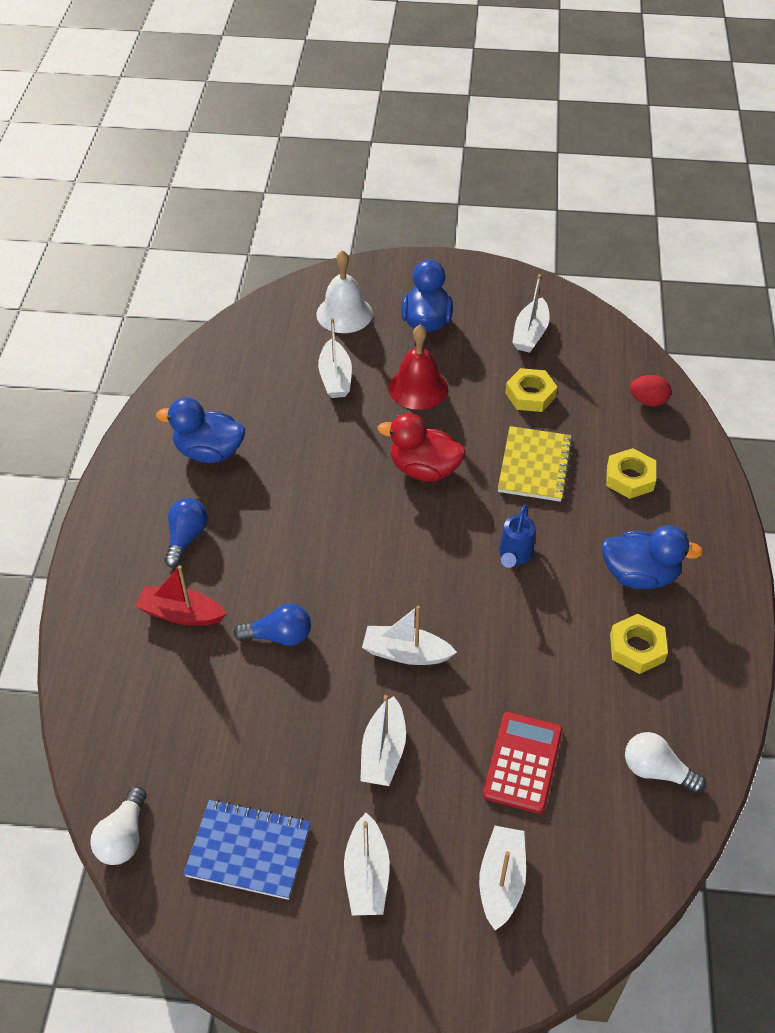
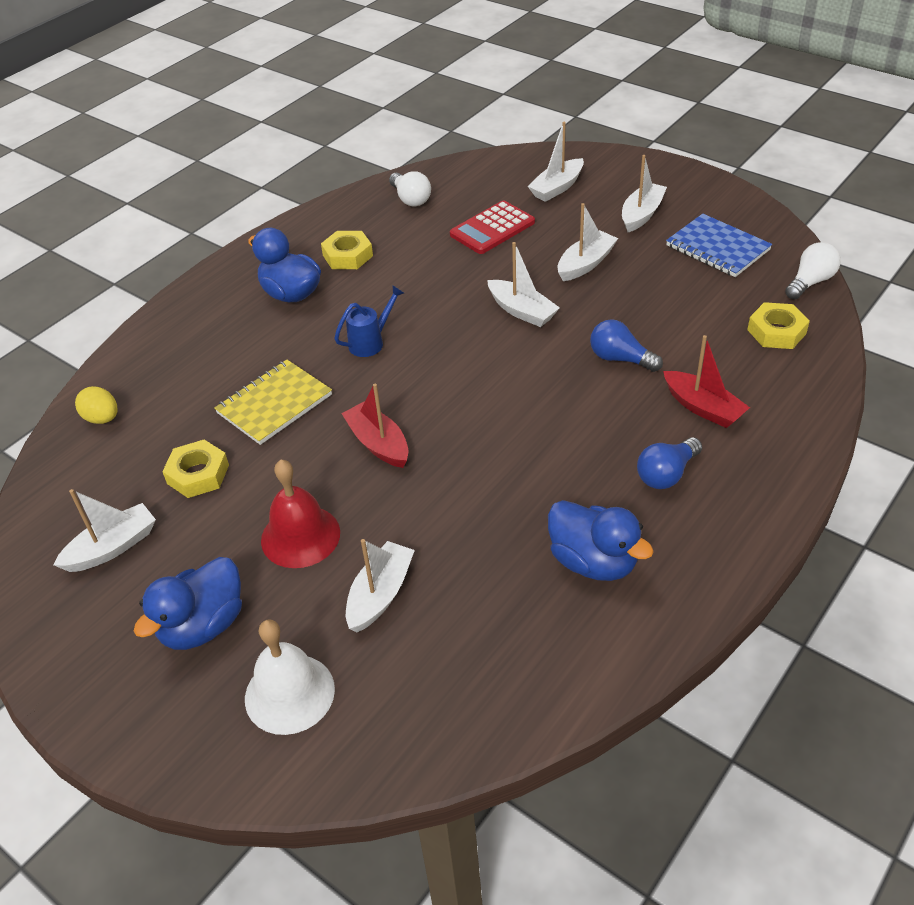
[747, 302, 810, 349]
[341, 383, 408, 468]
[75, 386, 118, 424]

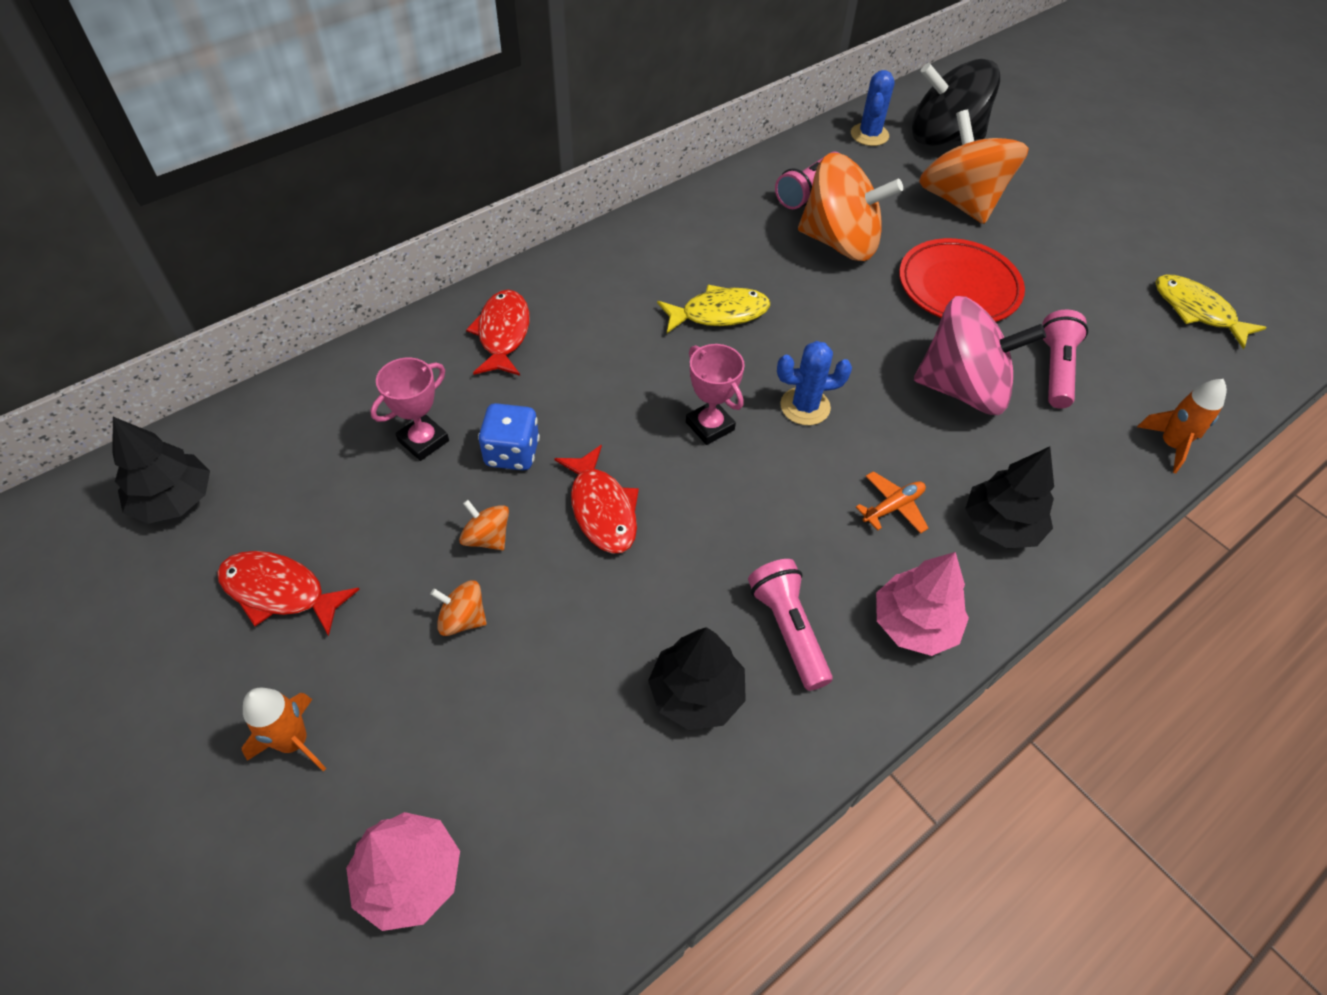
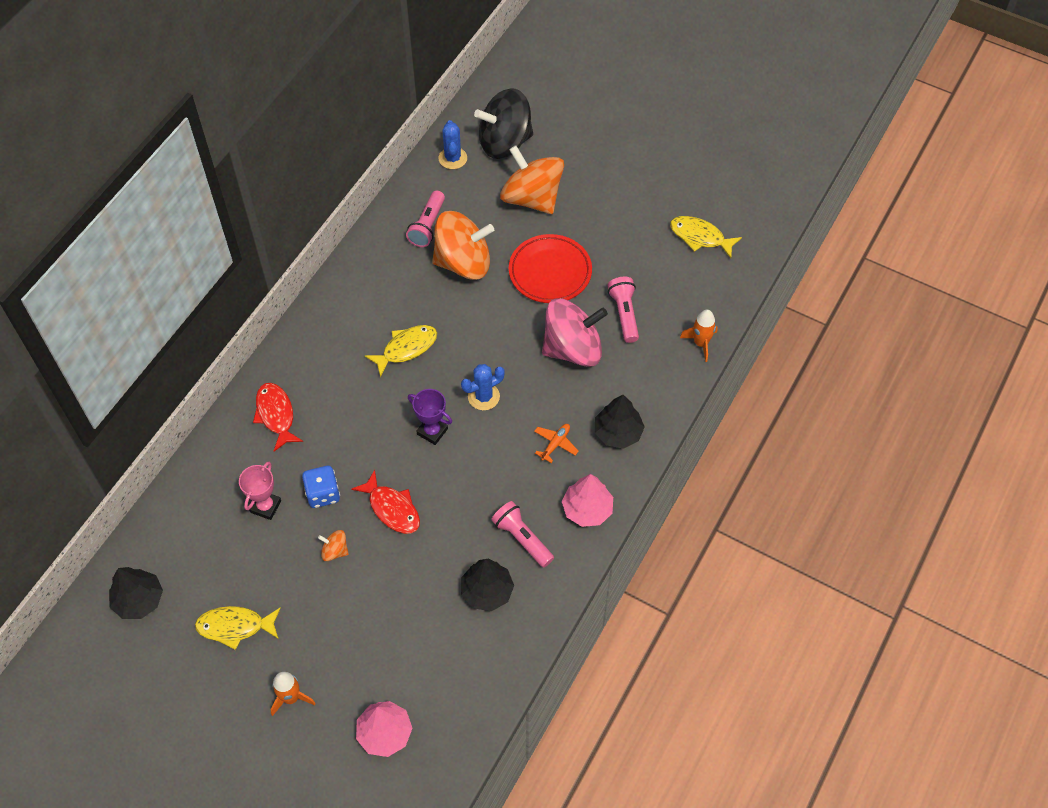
[430, 580, 487, 636] (first image)
[195, 606, 281, 650]
[408, 389, 452, 445]

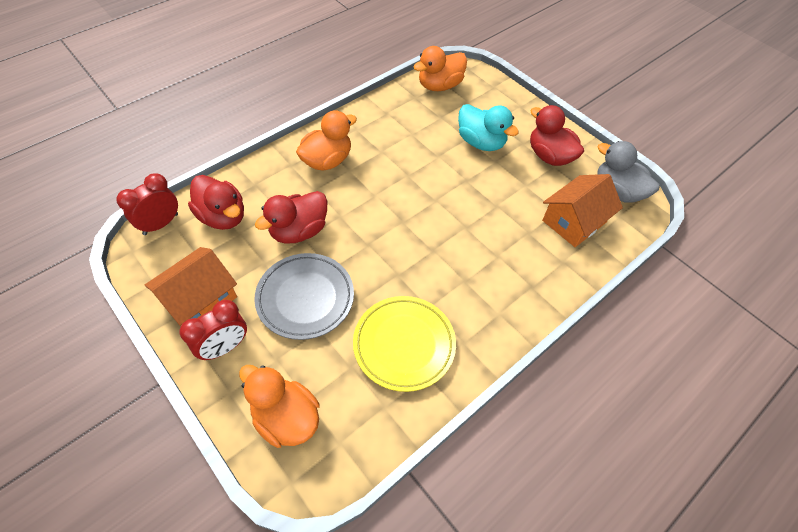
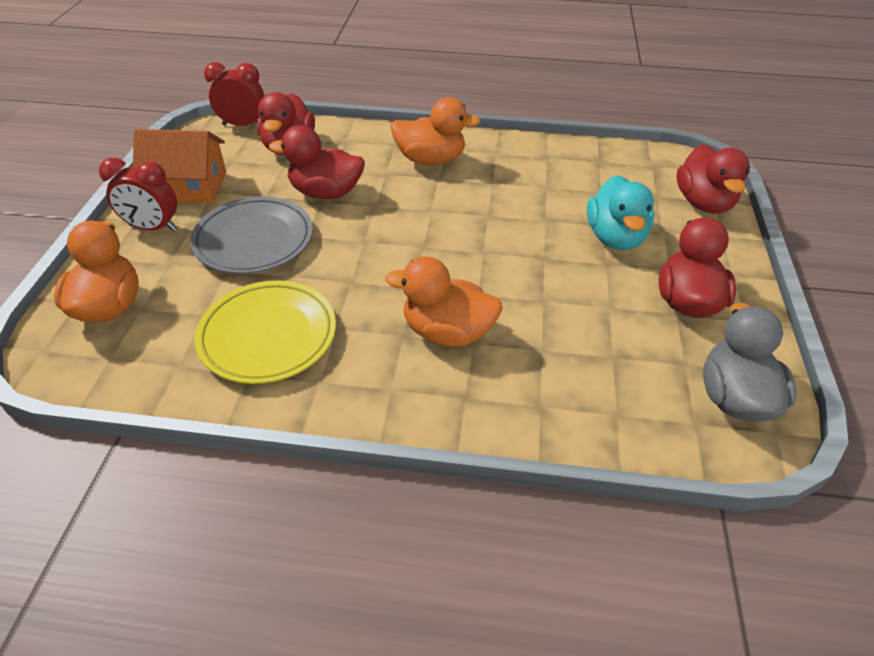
[542, 174, 623, 247] (first image)
[677, 144, 750, 214]
[385, 256, 503, 347]

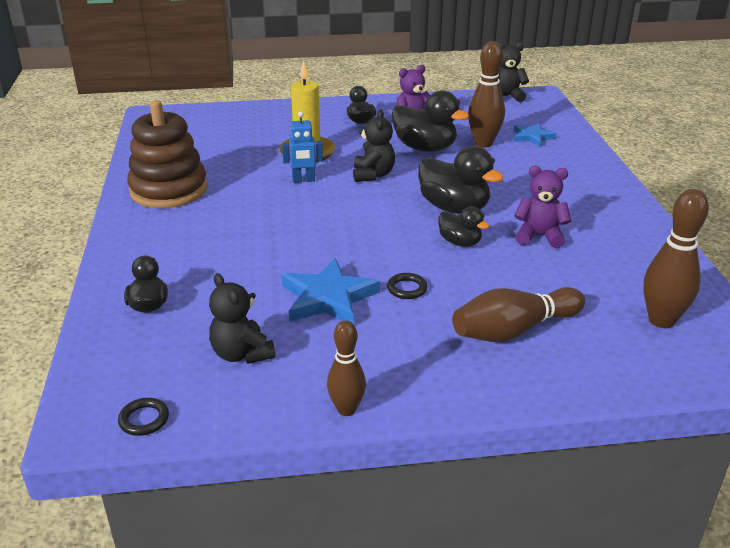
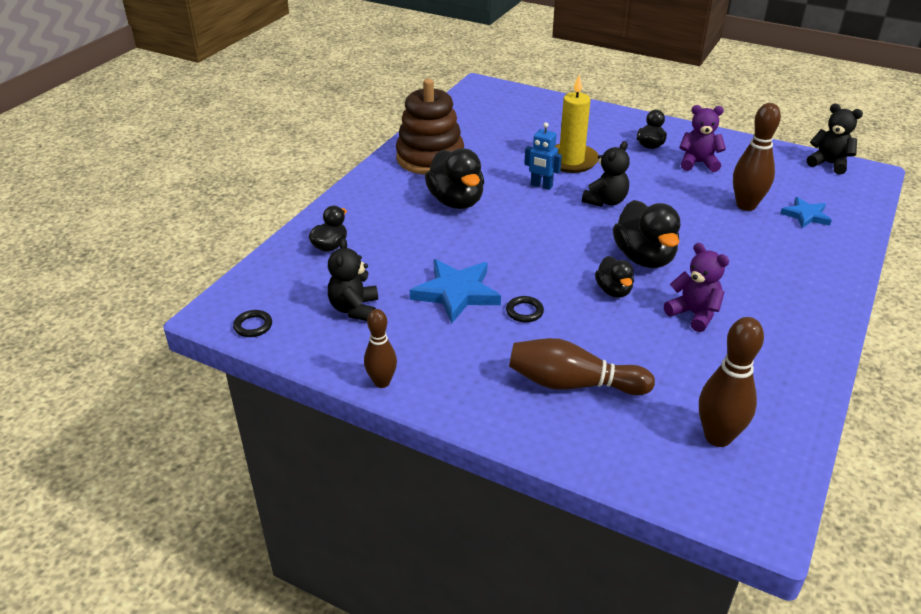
[425, 148, 484, 209]

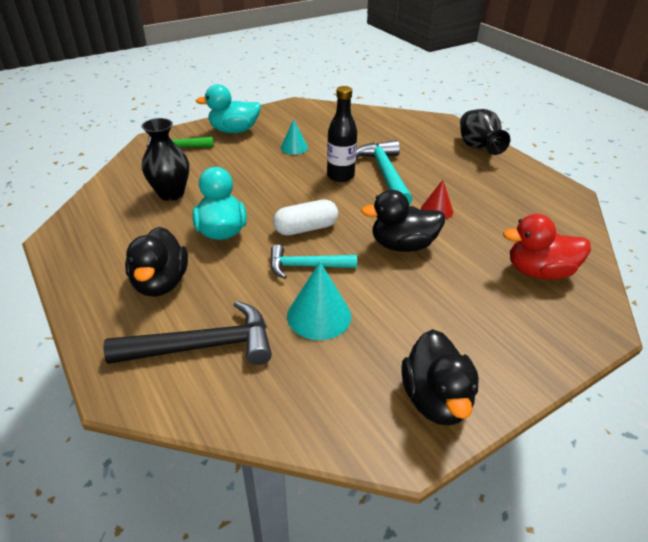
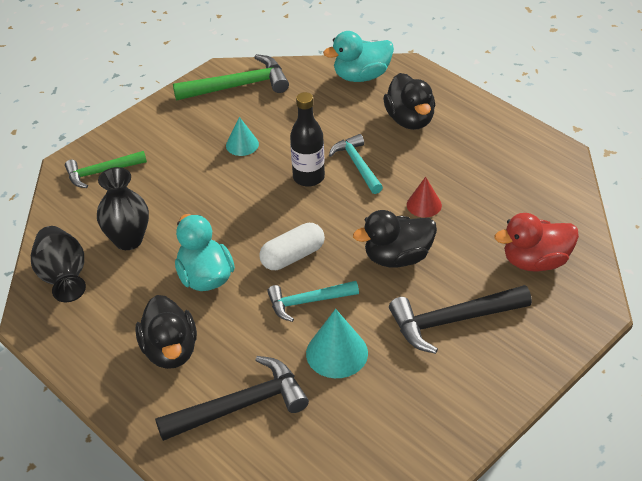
[173, 54, 289, 101]
[389, 285, 532, 354]
[323, 31, 394, 82]
[383, 73, 435, 130]
[31, 226, 86, 302]
[329, 134, 383, 194]

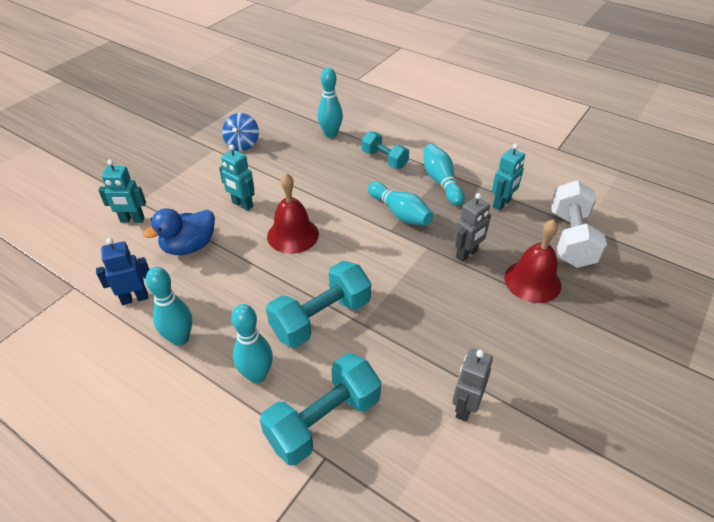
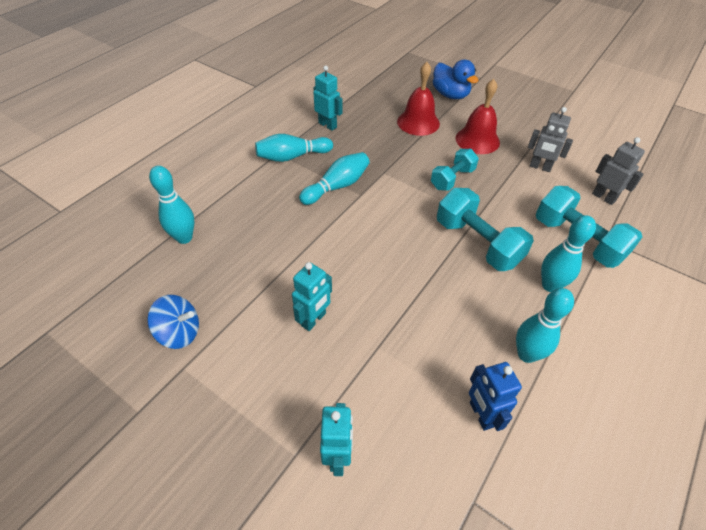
[551, 180, 607, 268] (first image)
[433, 59, 479, 99]
[456, 79, 500, 154]
[431, 149, 479, 191]
[592, 137, 645, 205]

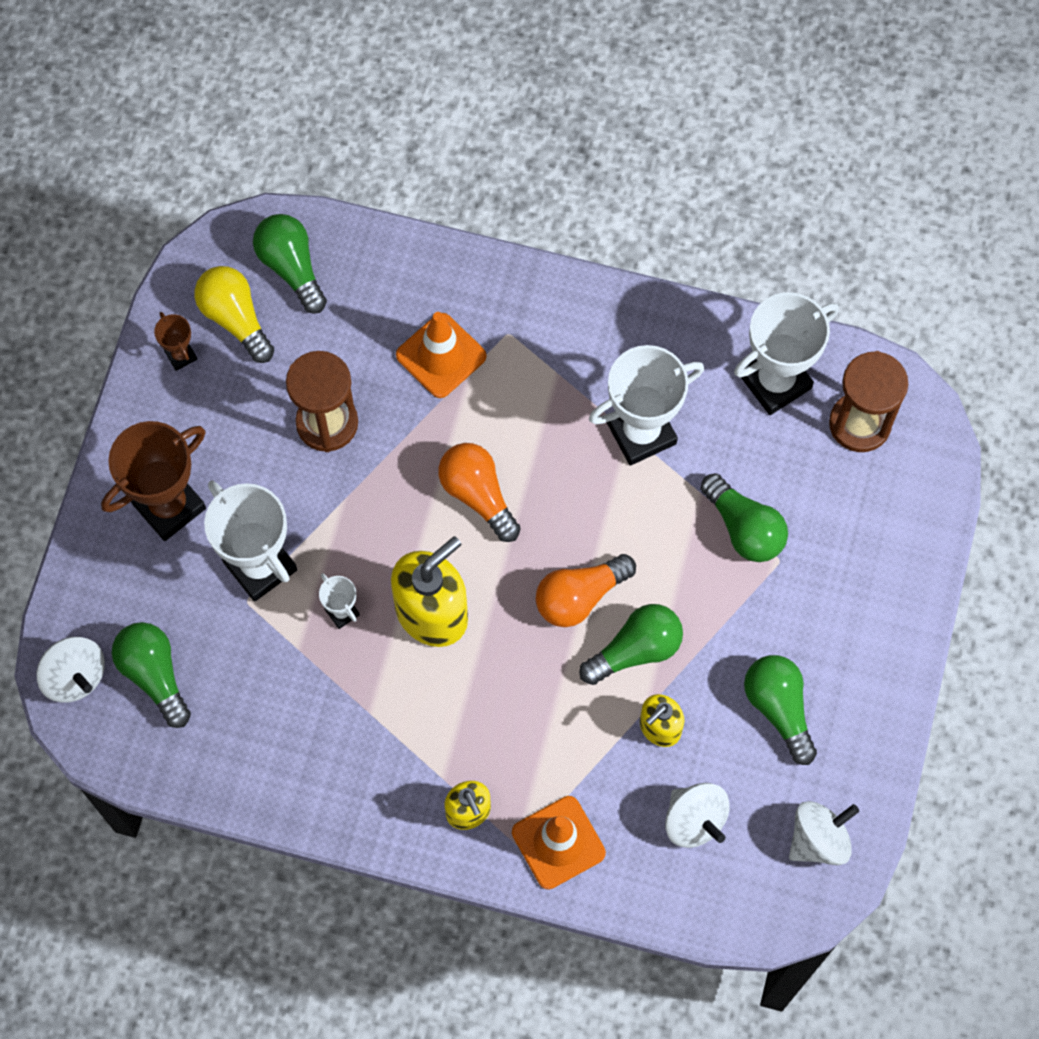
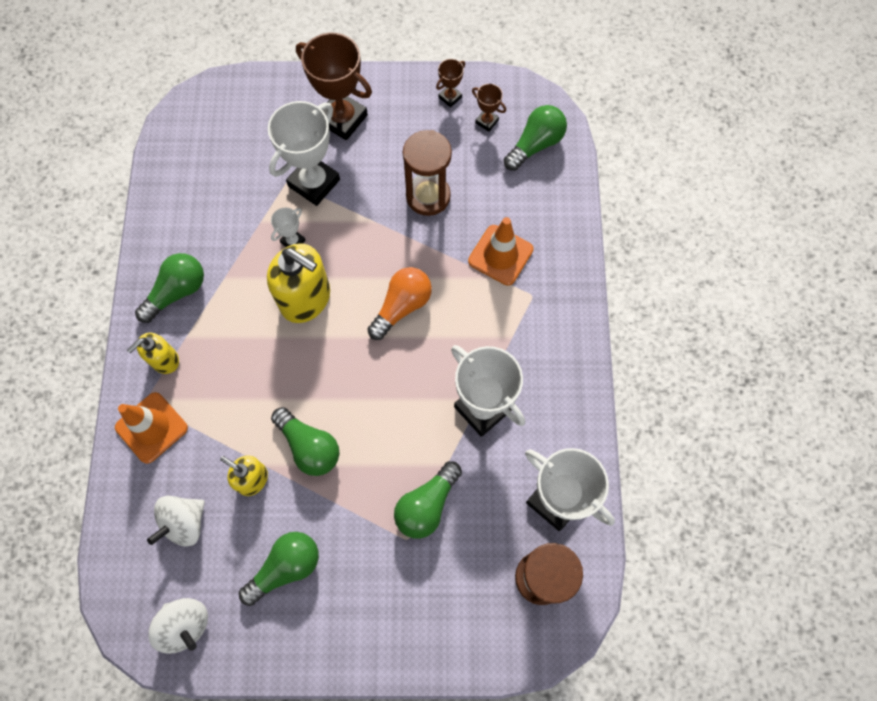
[37, 637, 105, 702] (first image)
[536, 554, 636, 627] (first image)
[135, 253, 204, 323]
[472, 84, 506, 132]

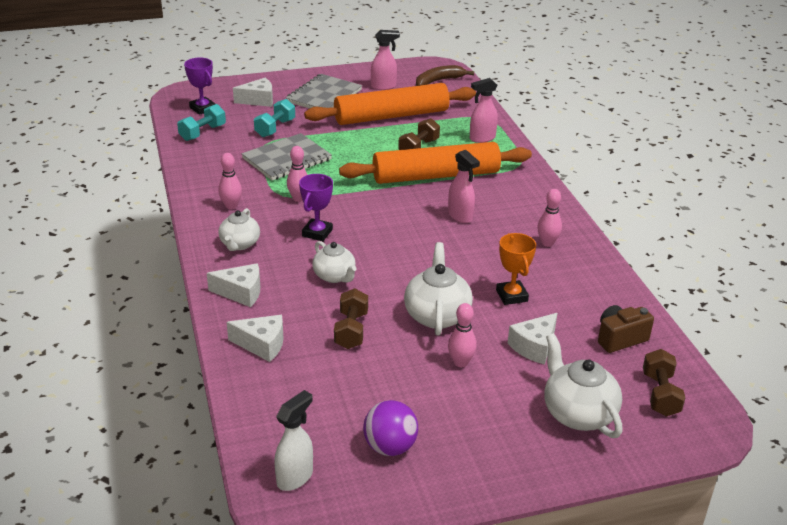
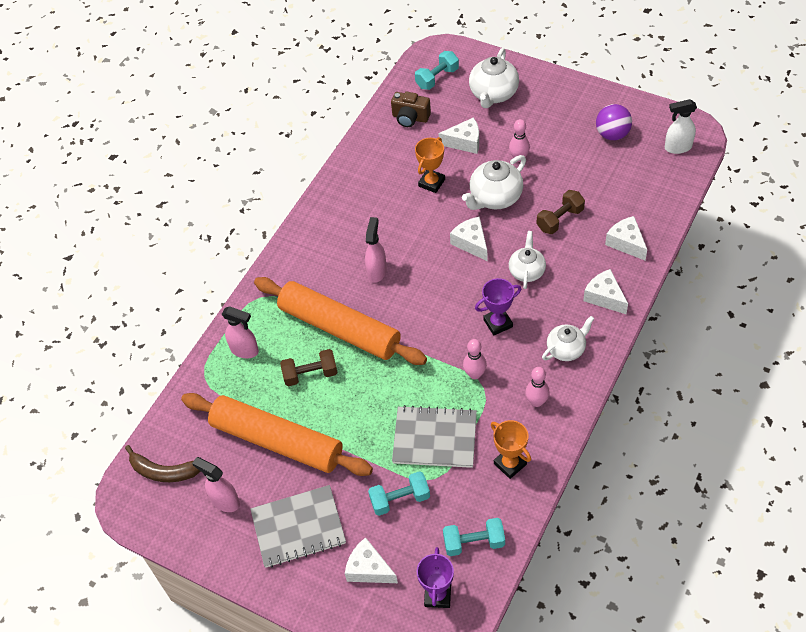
[537, 189, 562, 247] (first image)
[450, 217, 487, 261]
[491, 420, 531, 479]
[415, 51, 459, 90]

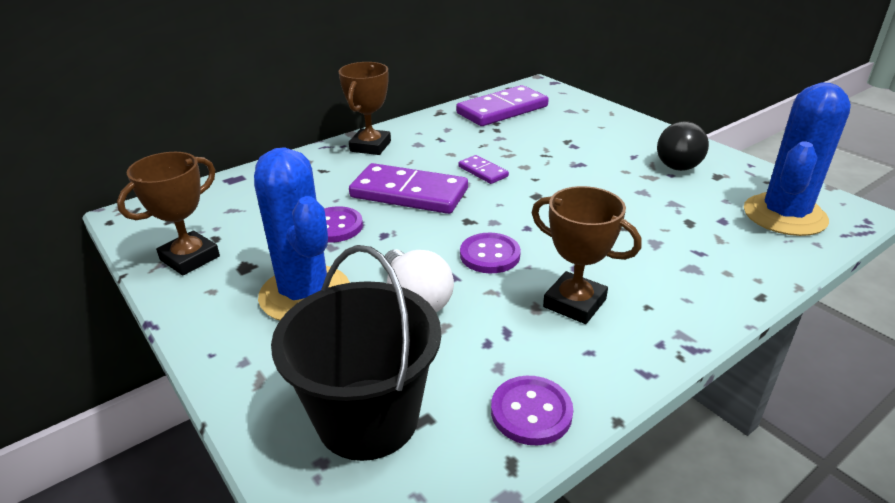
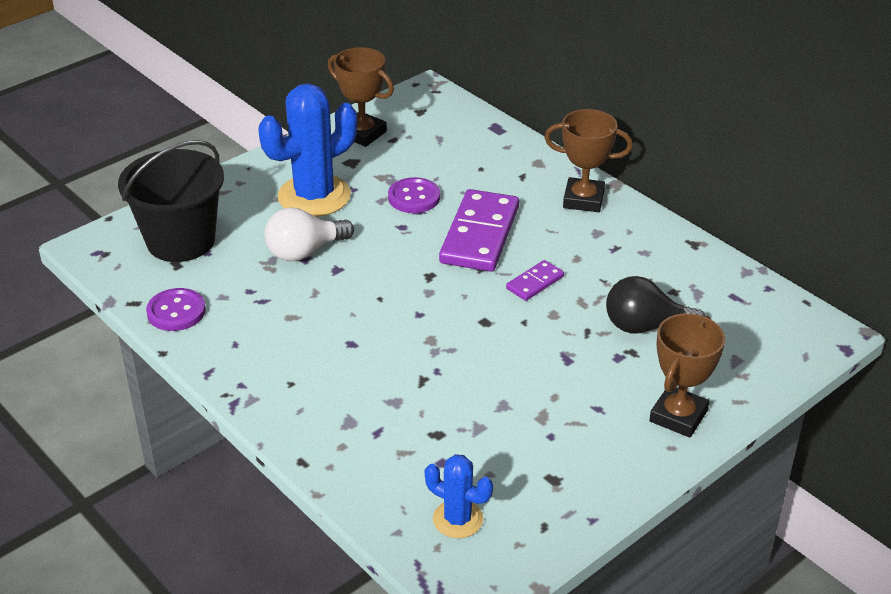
[456, 85, 549, 126] (first image)
[460, 233, 521, 273] (first image)
[649, 313, 725, 438]
[606, 276, 705, 333]
[425, 454, 493, 538]

